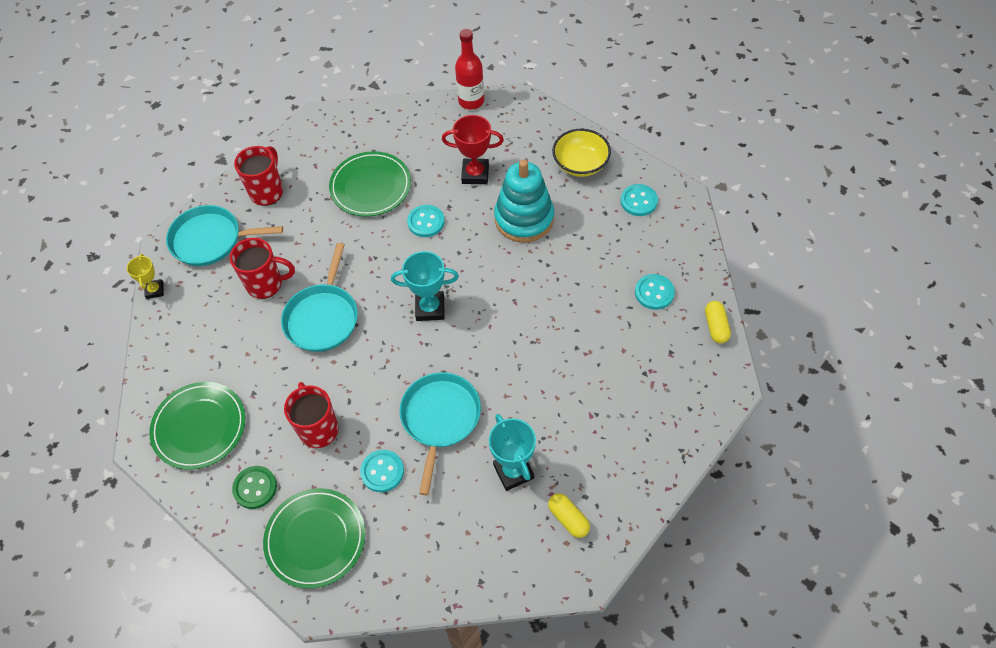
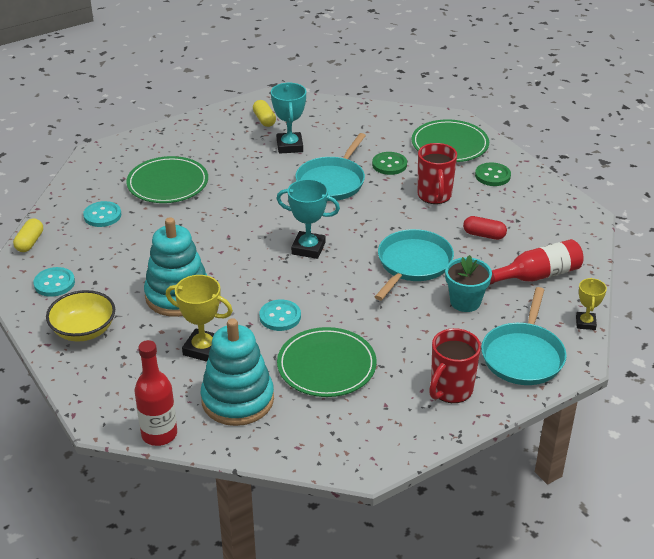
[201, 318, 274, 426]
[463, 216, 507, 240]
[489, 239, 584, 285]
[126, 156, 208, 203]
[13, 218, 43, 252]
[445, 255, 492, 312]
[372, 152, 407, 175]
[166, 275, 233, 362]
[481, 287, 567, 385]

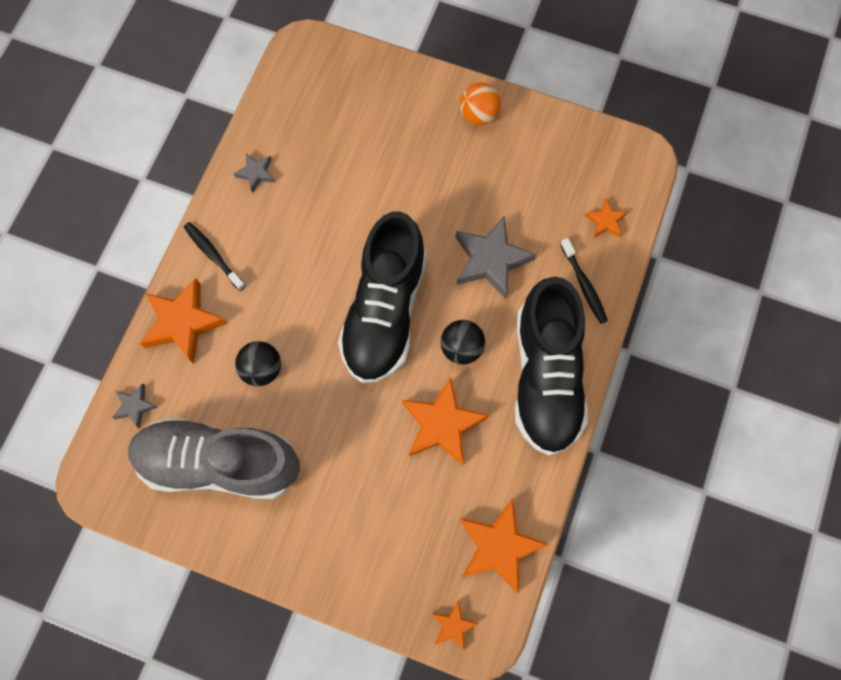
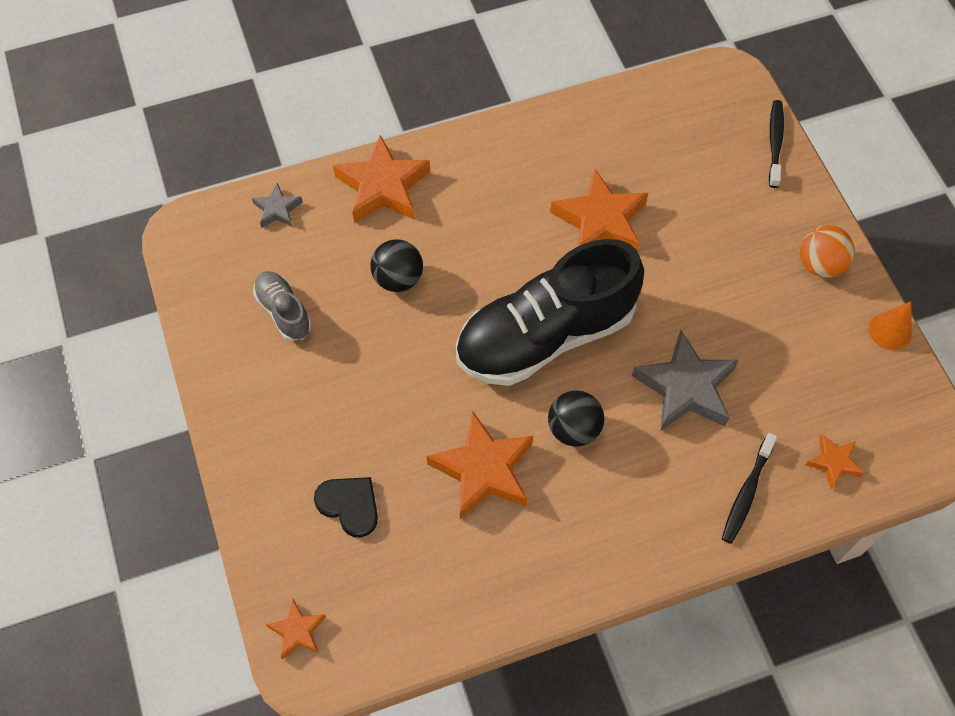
[233, 154, 275, 193] (first image)
[515, 277, 588, 456] (first image)
[314, 477, 378, 537]
[869, 301, 912, 350]
[769, 100, 784, 188]
[550, 168, 648, 251]
[253, 271, 311, 341]

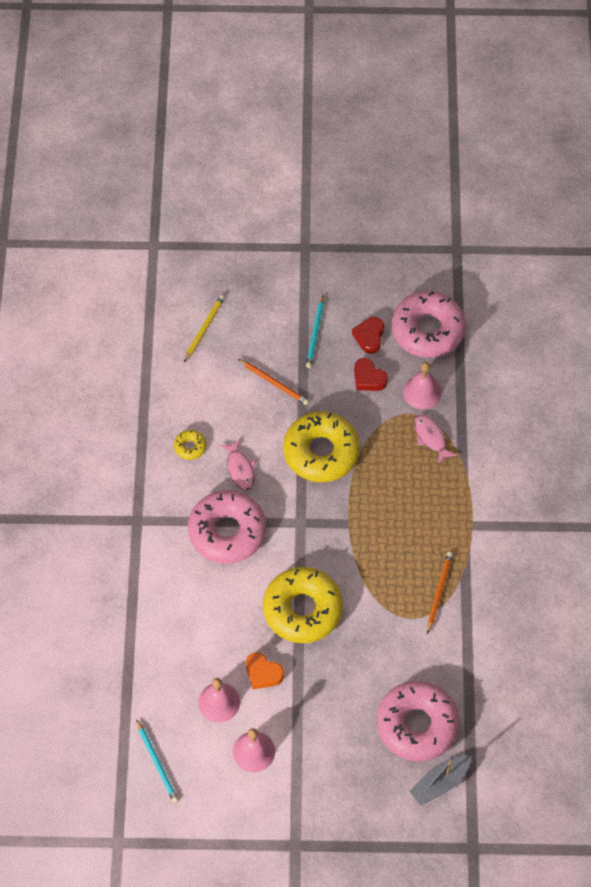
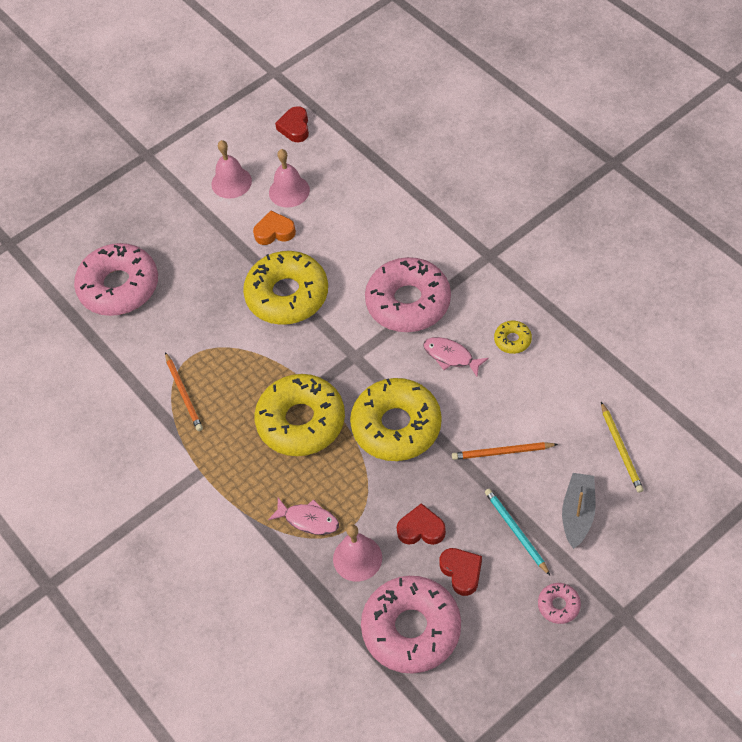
[254, 374, 345, 456]
[538, 583, 581, 624]
[562, 473, 596, 549]
[275, 106, 309, 142]

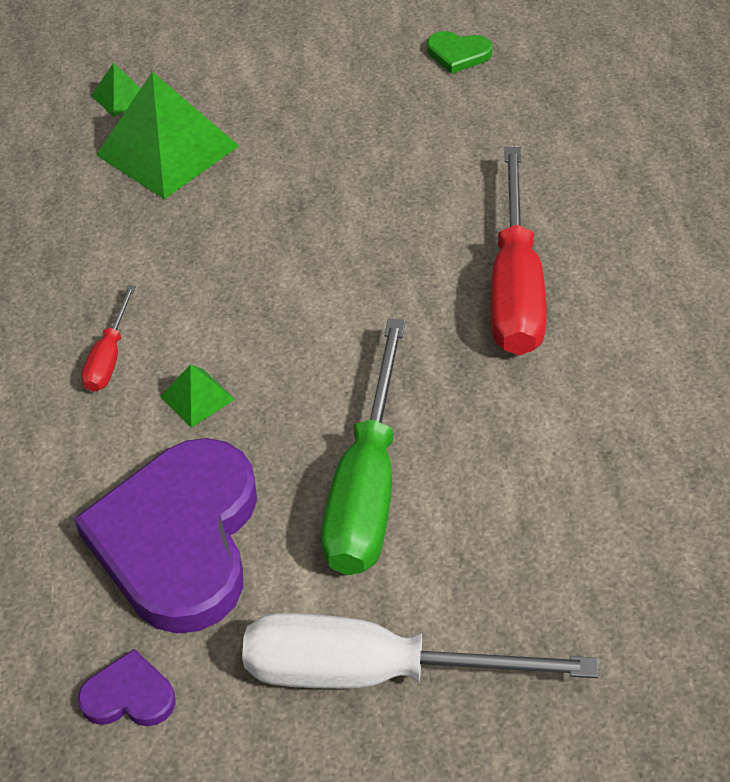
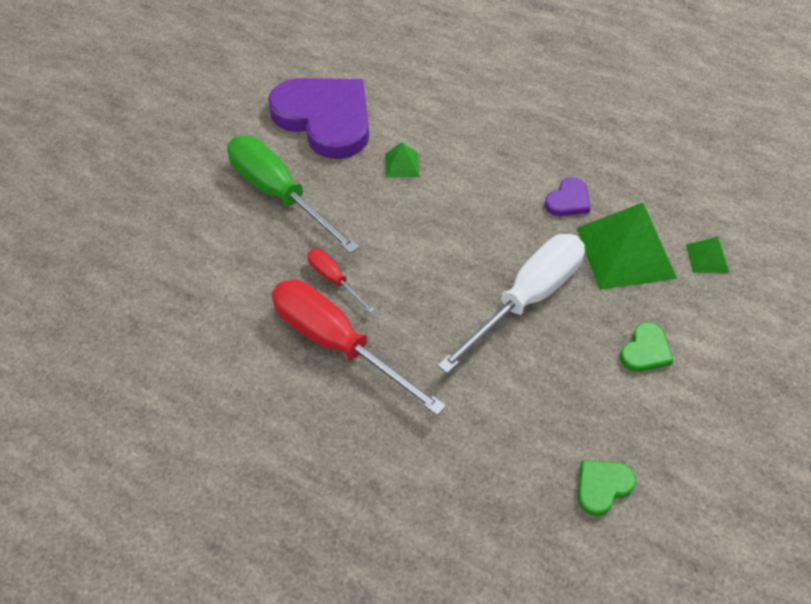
[620, 322, 673, 372]
[545, 177, 590, 216]
[307, 249, 375, 313]
[438, 234, 585, 374]

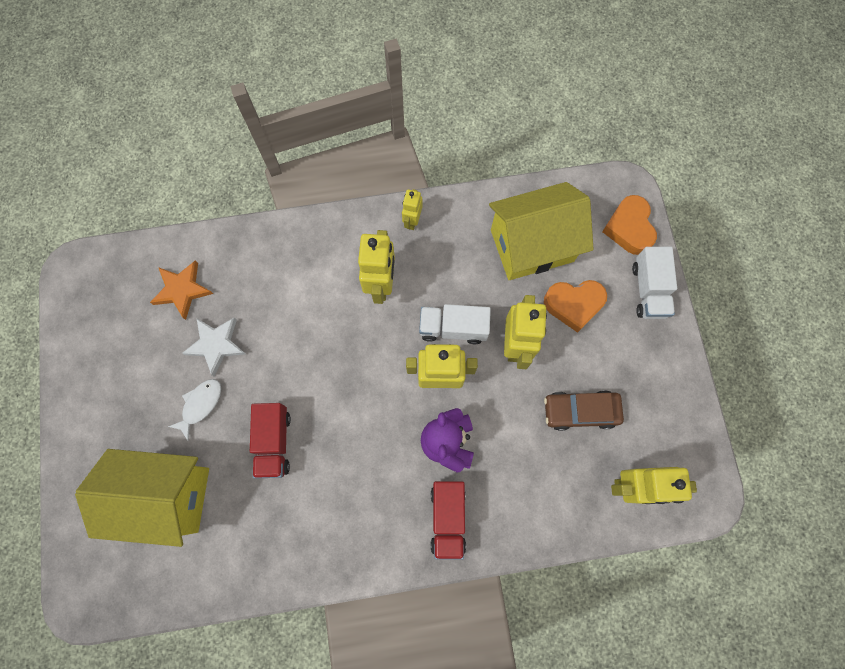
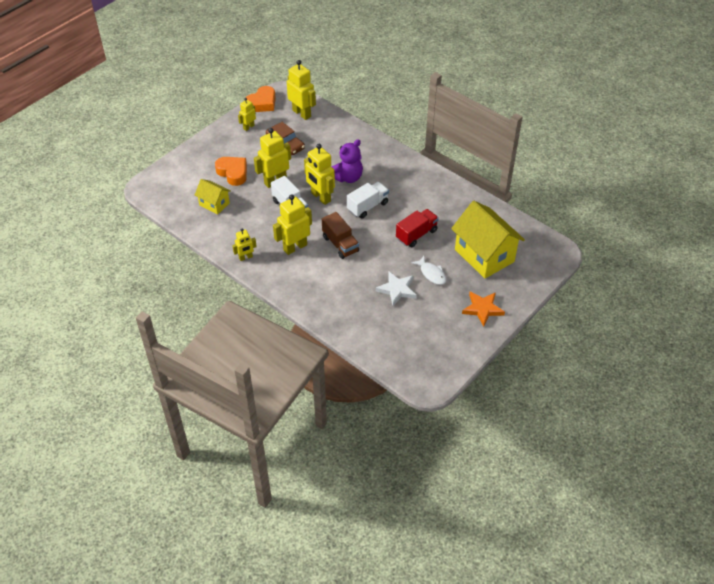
[431, 481, 466, 559] (first image)
[238, 98, 256, 131]
[322, 212, 359, 259]
[462, 291, 505, 327]
[246, 86, 276, 112]
[347, 182, 389, 219]
[411, 256, 446, 285]
[195, 179, 231, 215]

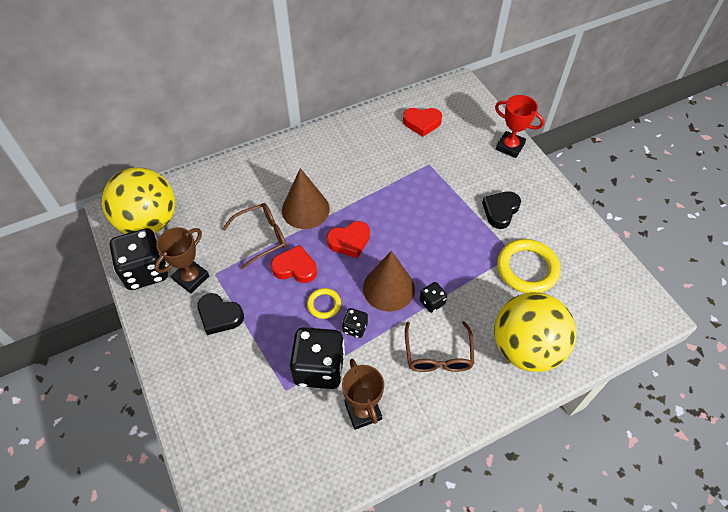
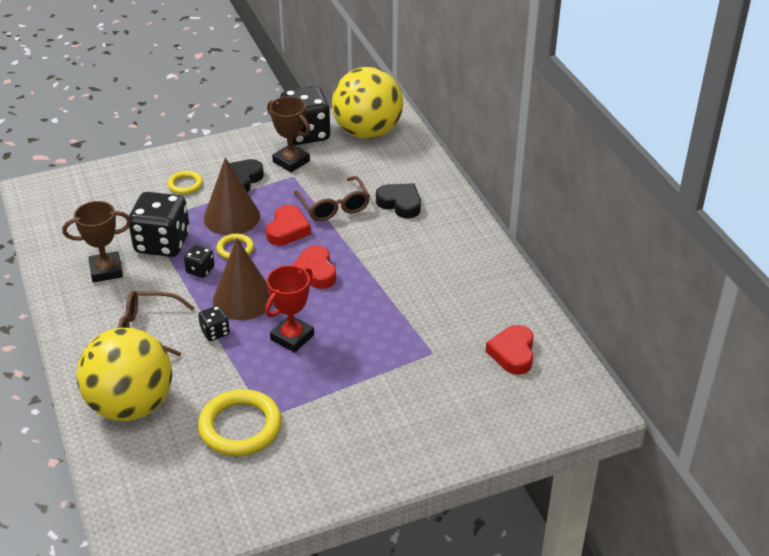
[168, 171, 203, 194]
[204, 157, 260, 235]
[376, 183, 421, 218]
[265, 265, 314, 353]

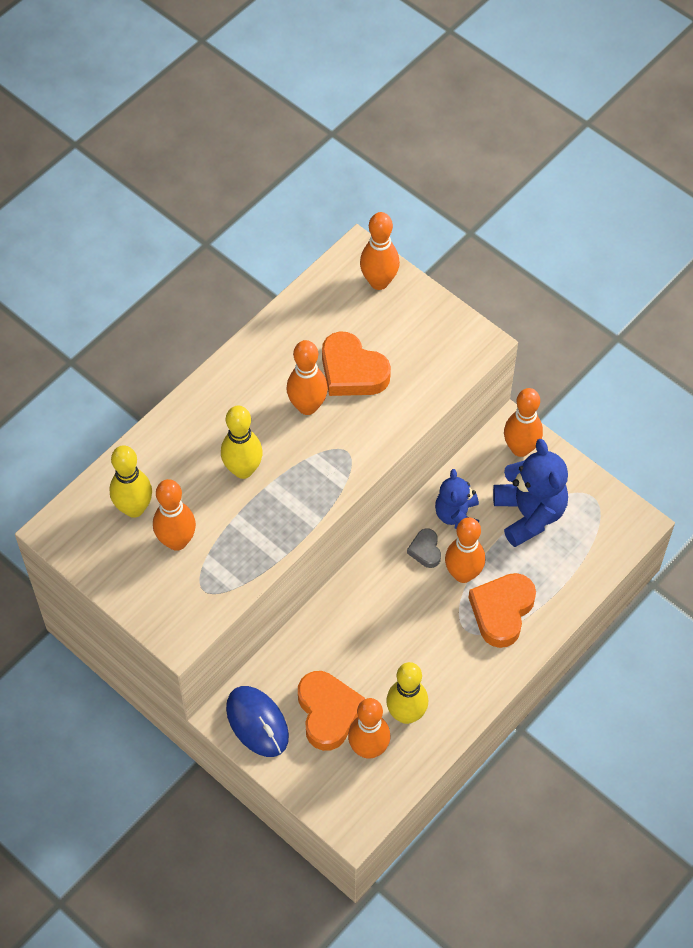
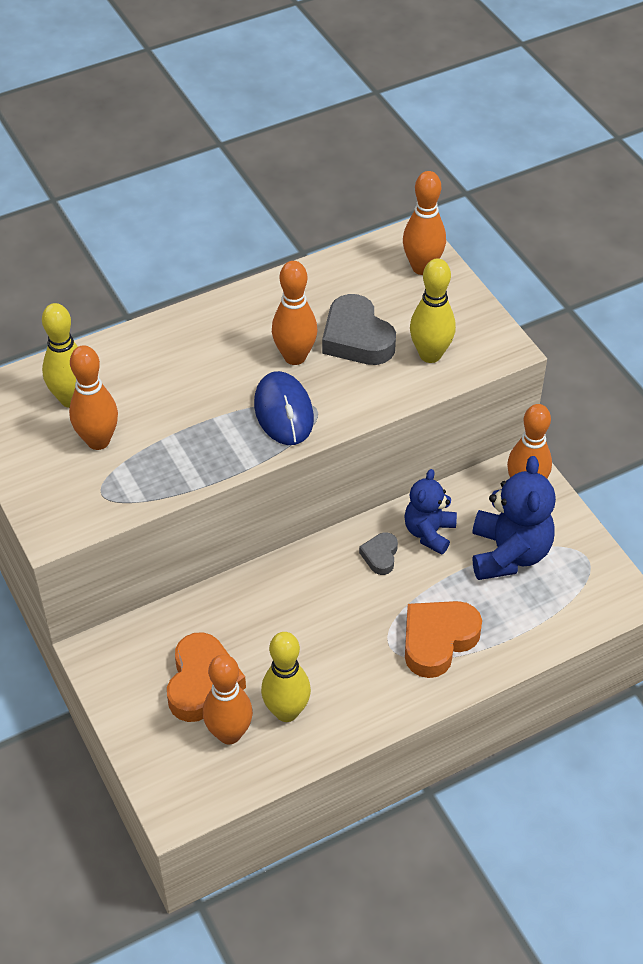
[445, 517, 485, 583] (first image)
[410, 259, 456, 363]
[254, 371, 314, 445]
[322, 294, 396, 365]

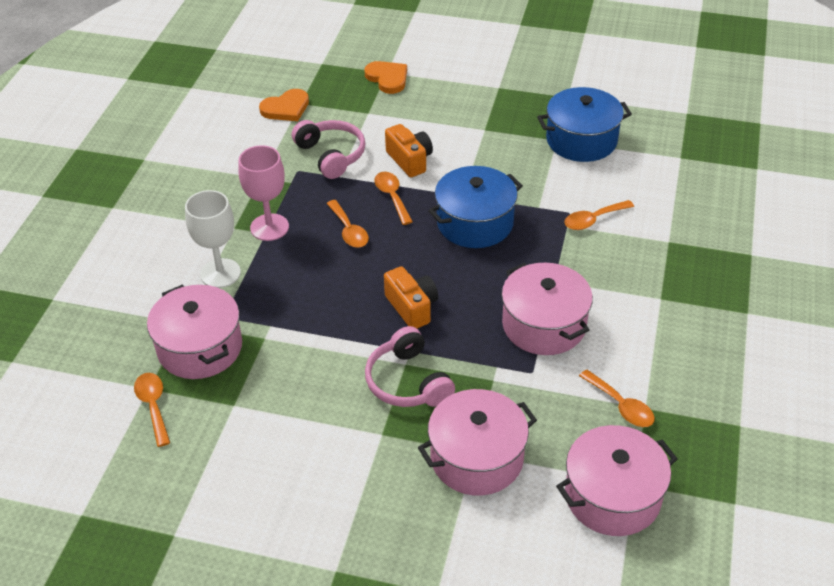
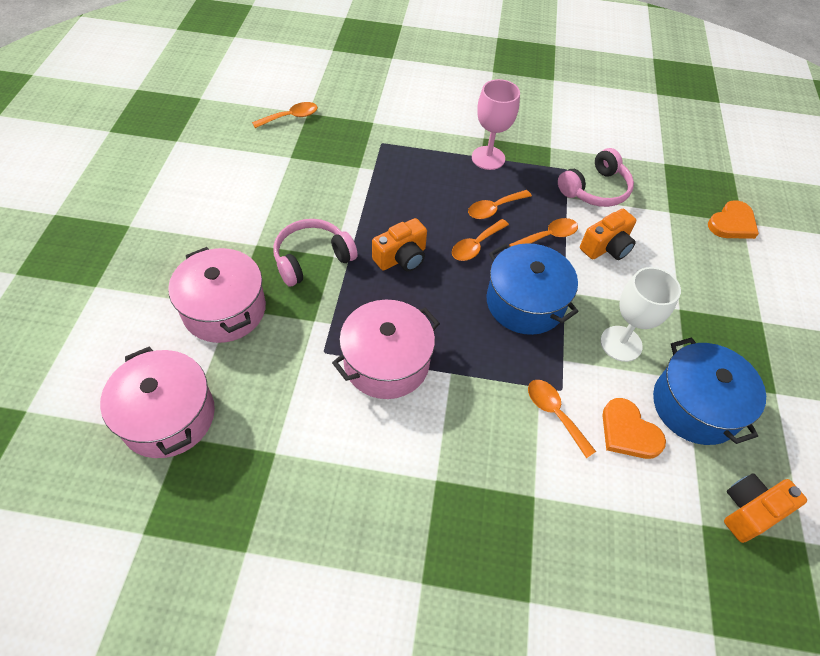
[147, 284, 242, 379] (first image)
[724, 473, 807, 543]
[600, 267, 681, 362]
[602, 398, 666, 459]
[452, 219, 509, 261]

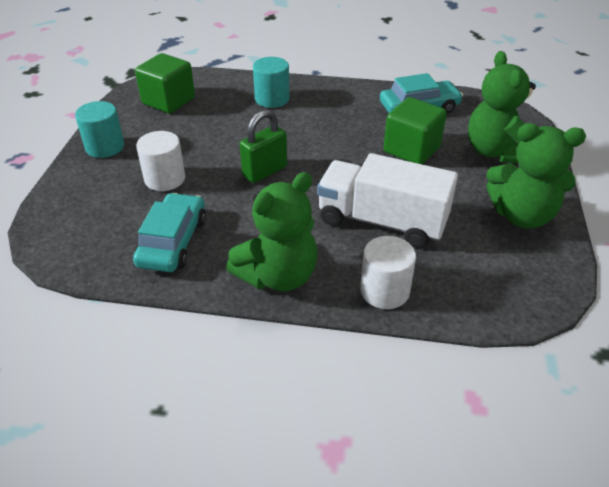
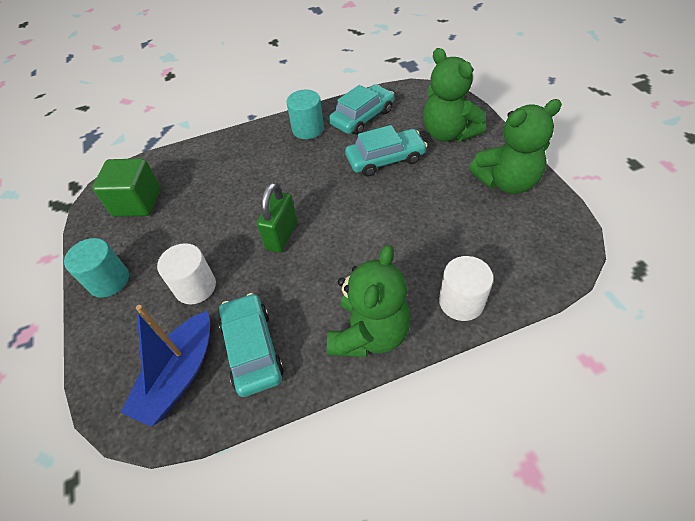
[317, 153, 458, 248] (first image)
[120, 305, 210, 427]
[286, 90, 324, 139]
[345, 125, 427, 177]

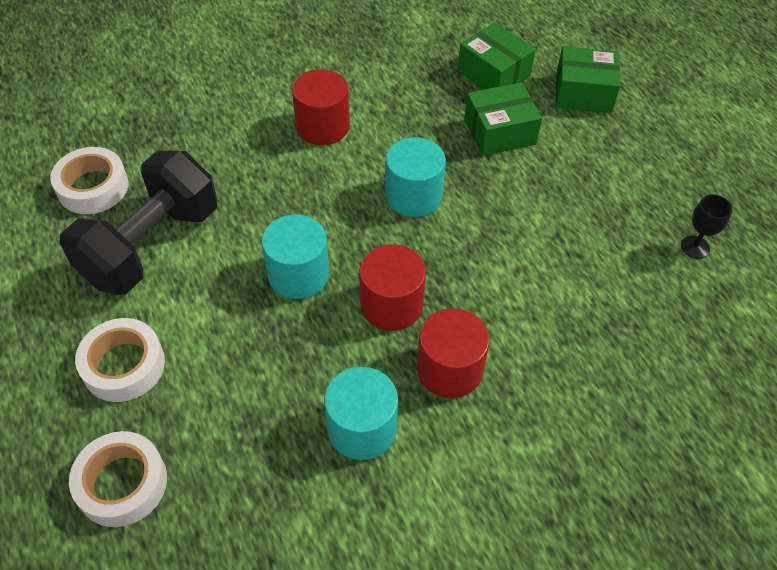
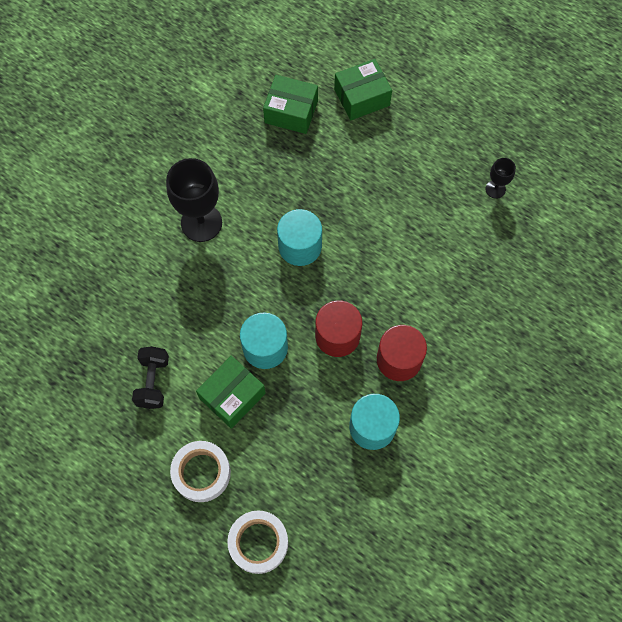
[50, 147, 128, 214] (first image)
[196, 356, 266, 429]
[166, 158, 222, 242]
[132, 346, 169, 409]

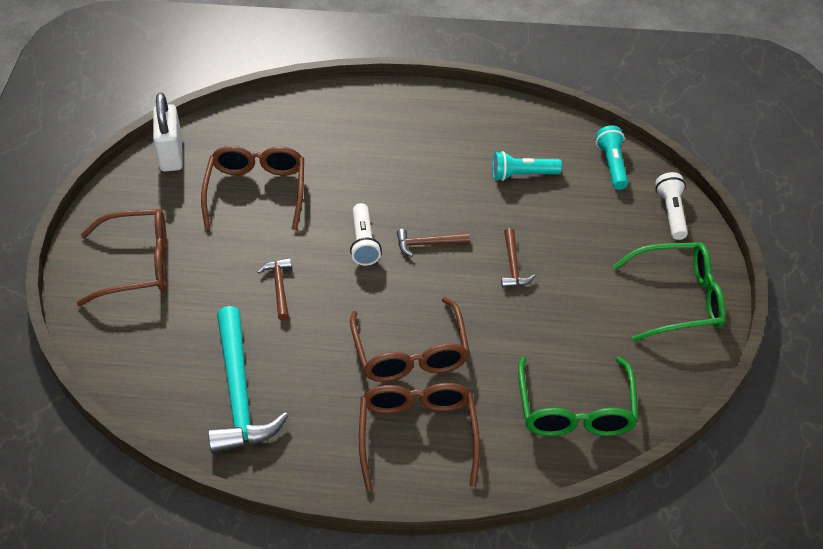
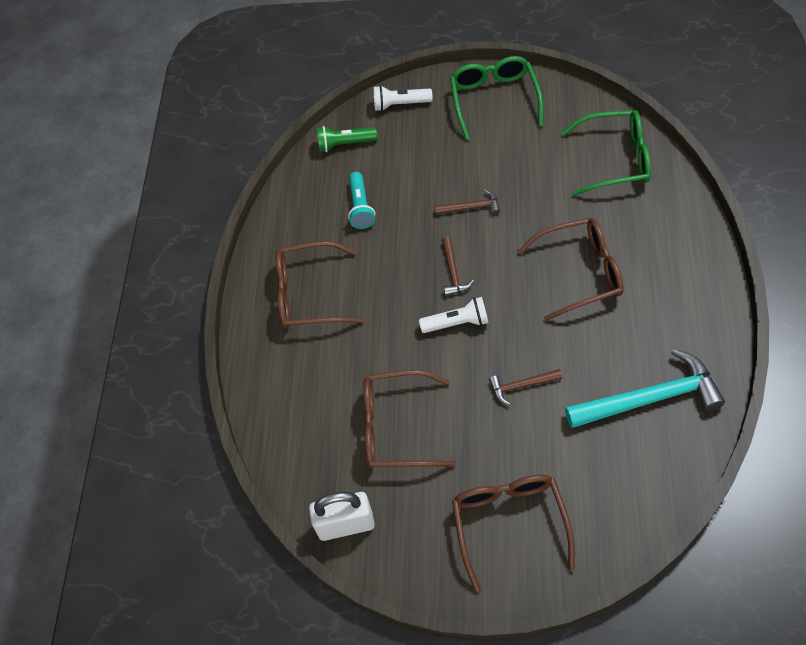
[276, 241, 363, 329]
[317, 126, 377, 152]

